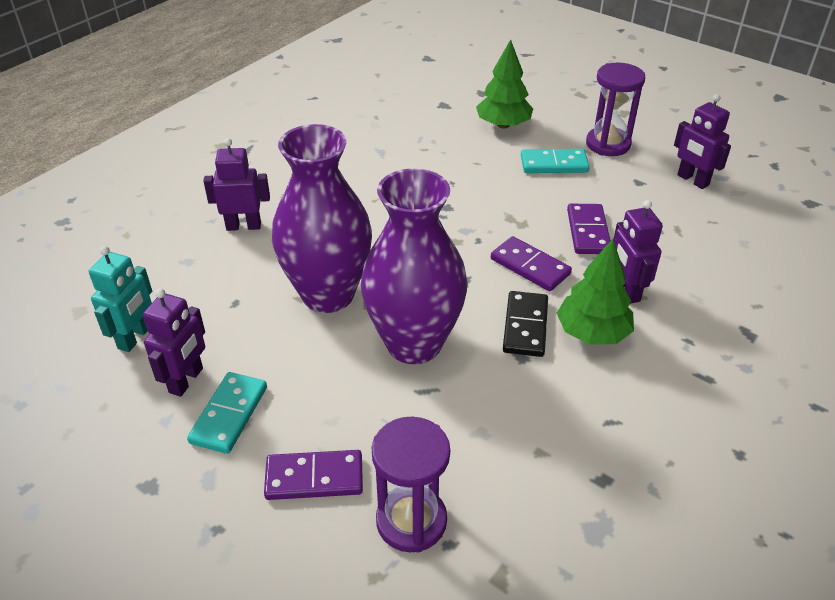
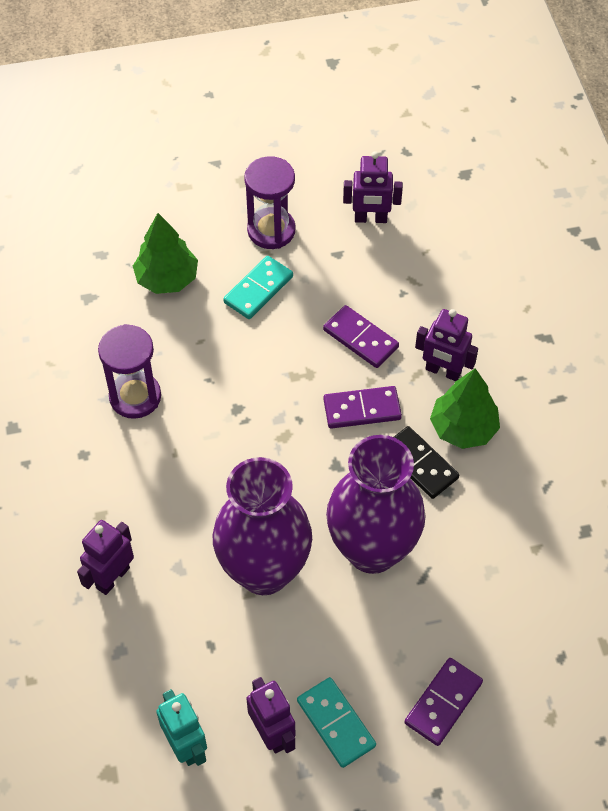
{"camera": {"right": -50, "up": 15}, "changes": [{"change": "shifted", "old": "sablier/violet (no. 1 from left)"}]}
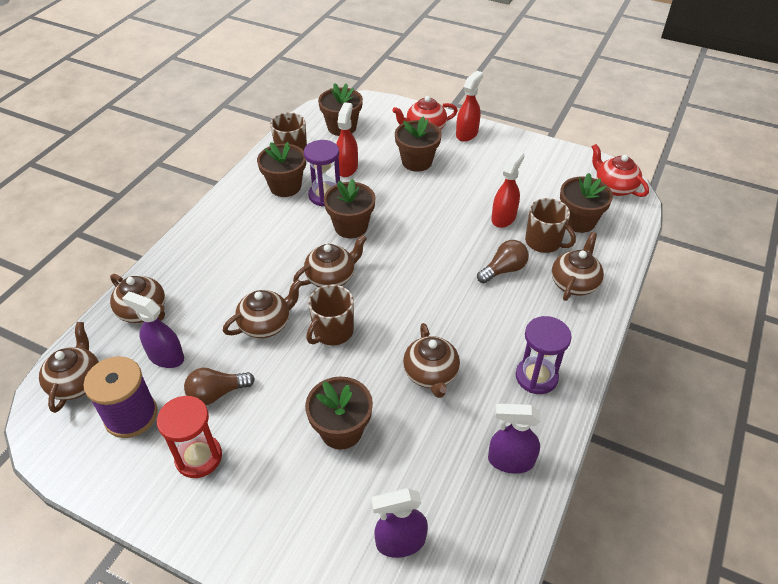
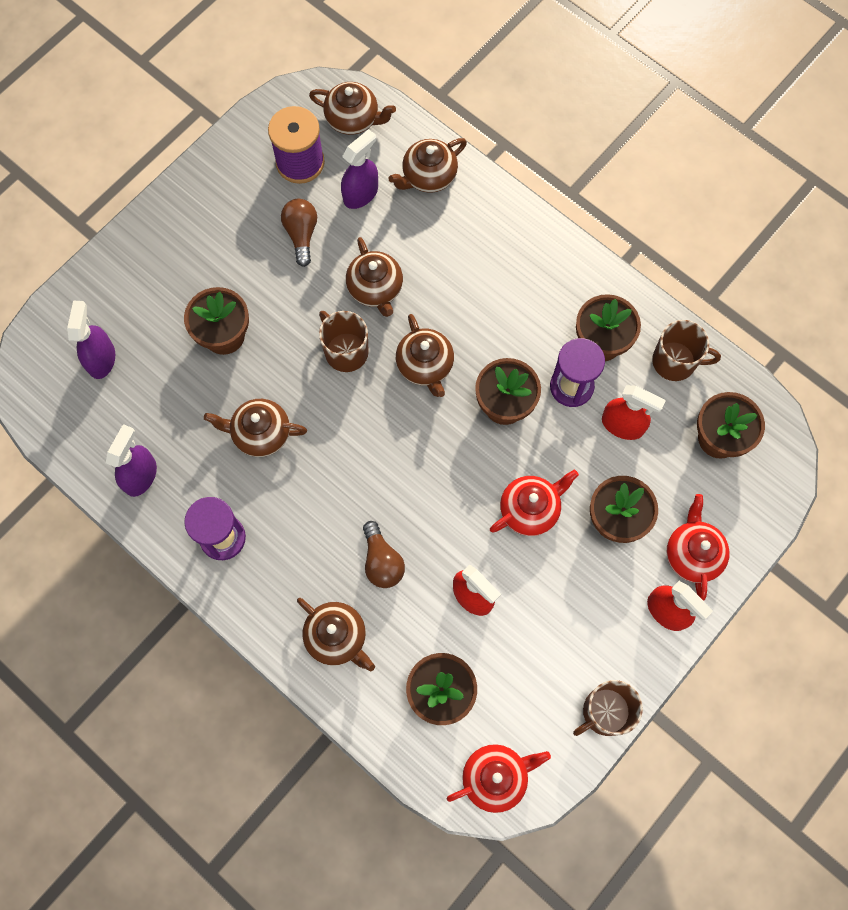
{"camera": {"right": 105, "up": 25}, "changes": [{"change": "new", "new": "théière/rouge (no. 2 from left)"}, {"change": "shifted", "old": "tasse/marron (no. 3 from left in the first image)", "new": "tasse/marron (no. 2 from left)"}, {"change": "gone", "old": "sablier/rouge"}]}
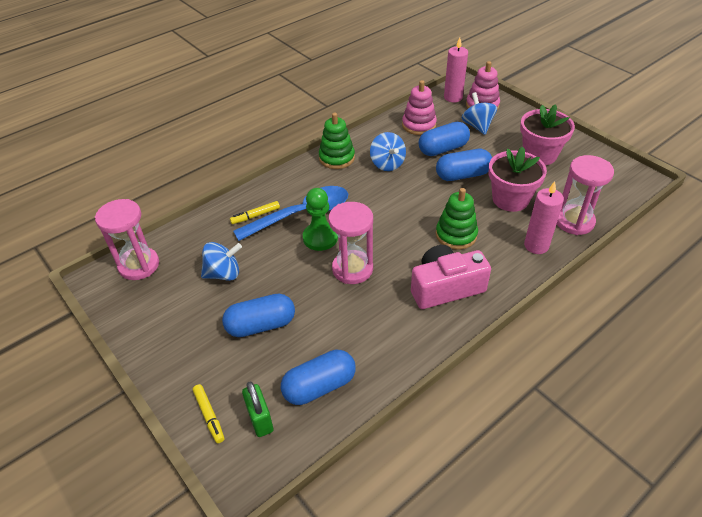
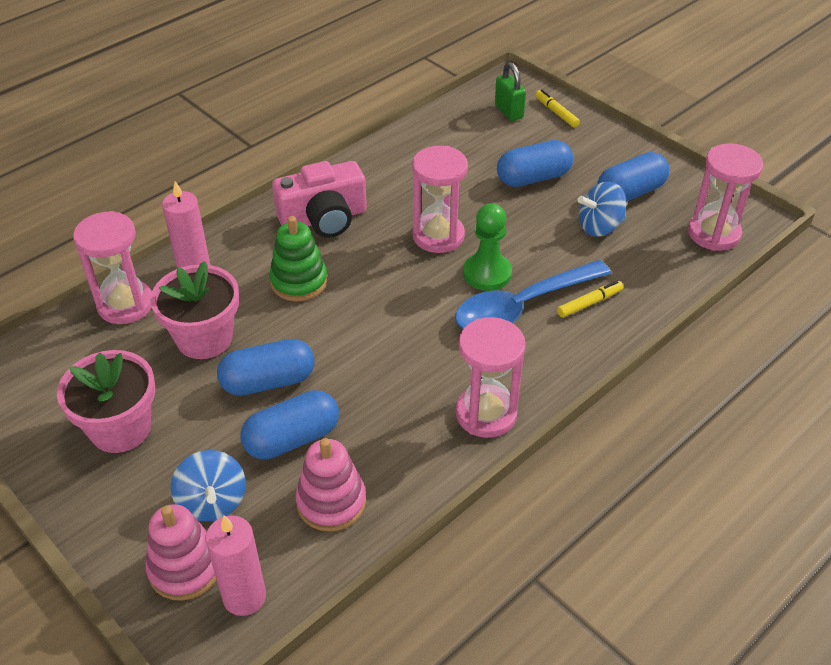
{"camera": {"right": 175, "up": 0}, "changes": [{"change": "swapped", "old": "jouet à empiler/vert (no. 1 from left)", "new": "sablier/rose (no. 3 from left)"}, {"change": "shifted", "old": "gélule/bleu (no. 2 from left in the first image)", "new": "gélule/bleu (no. 4 from left)"}, {"change": "gone", "old": "toupie/bleu (no. 2 from left)"}]}
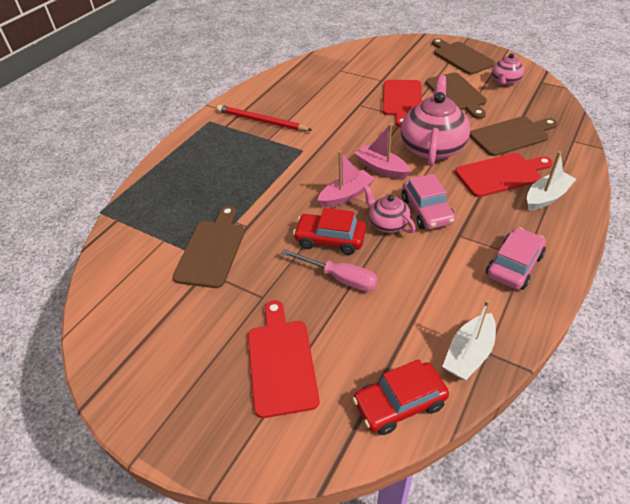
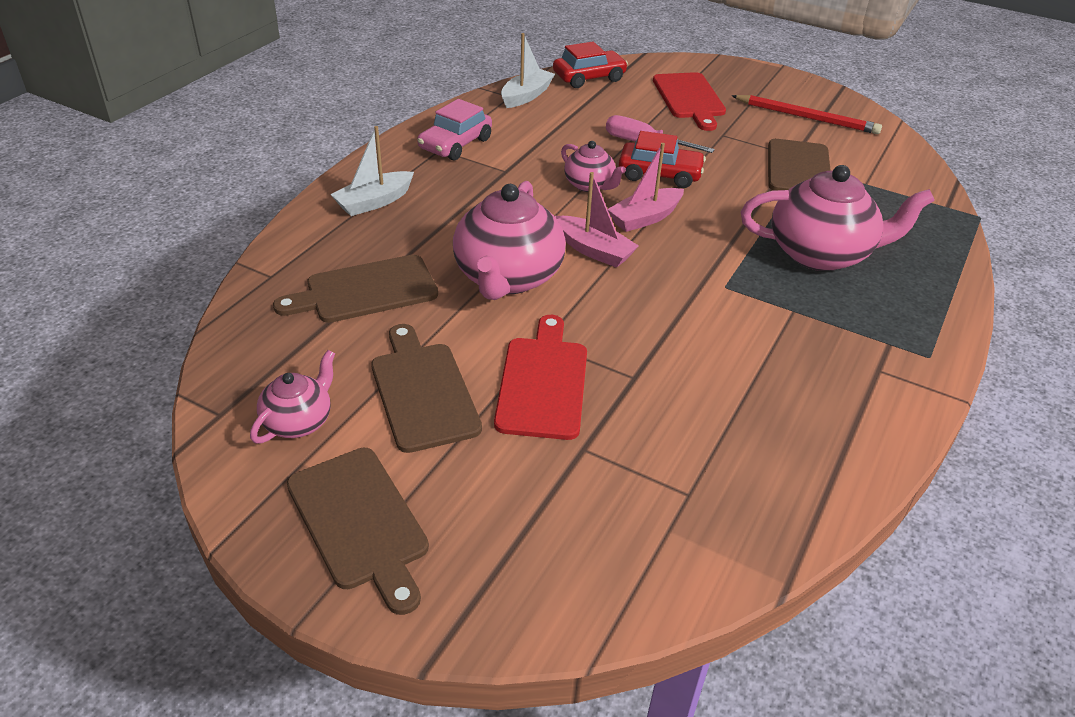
{"camera": {"right": 175, "up": -5}, "changes": [{"change": "shifted", "old": "crayon/rouge"}, {"change": "new", "new": "théière/rose (no. 4 from left)"}, {"change": "gone", "old": "voiture/rose (no. 1 from left)"}, {"change": "gone", "old": "planche à découper/rouge (no. 3 from left)"}]}
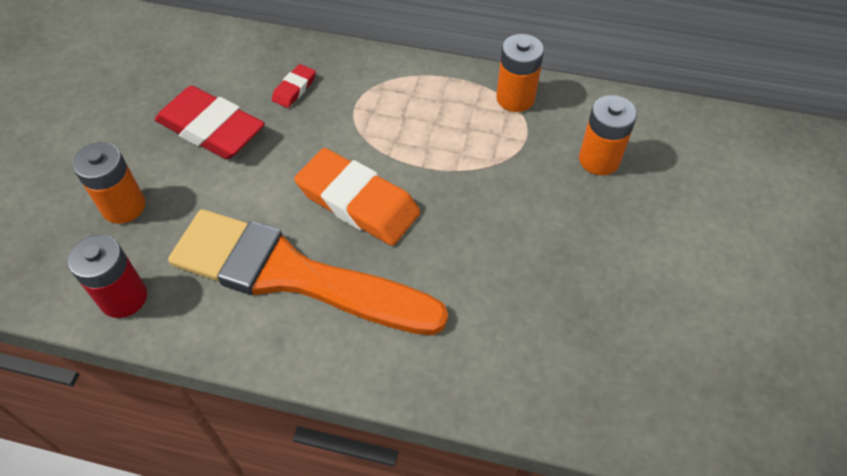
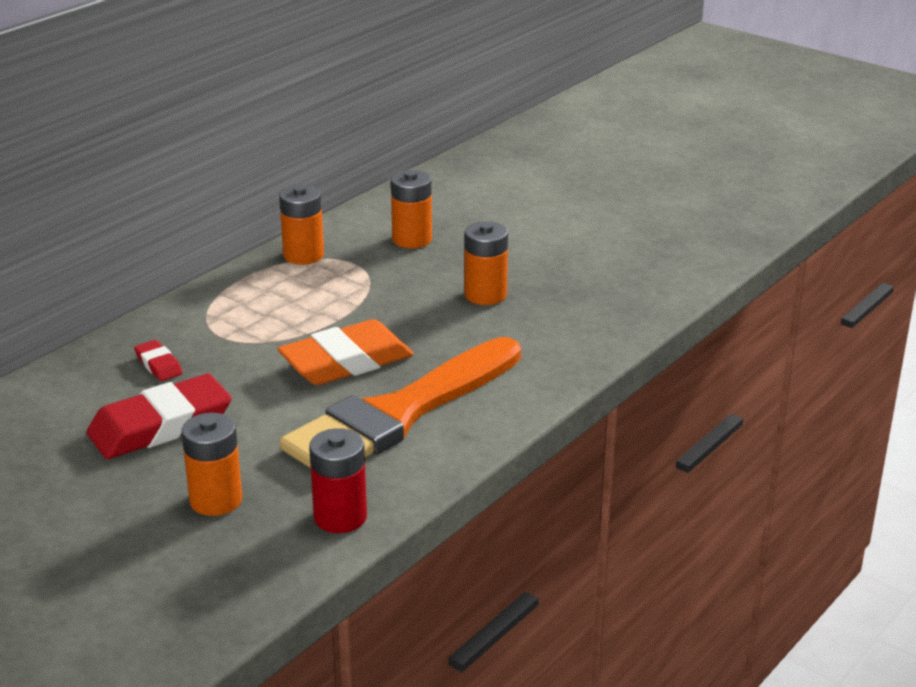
{"camera": {"right": -65, "up": -25}, "changes": [{"change": "new", "new": "pile/orange (no. 4 from left)"}]}
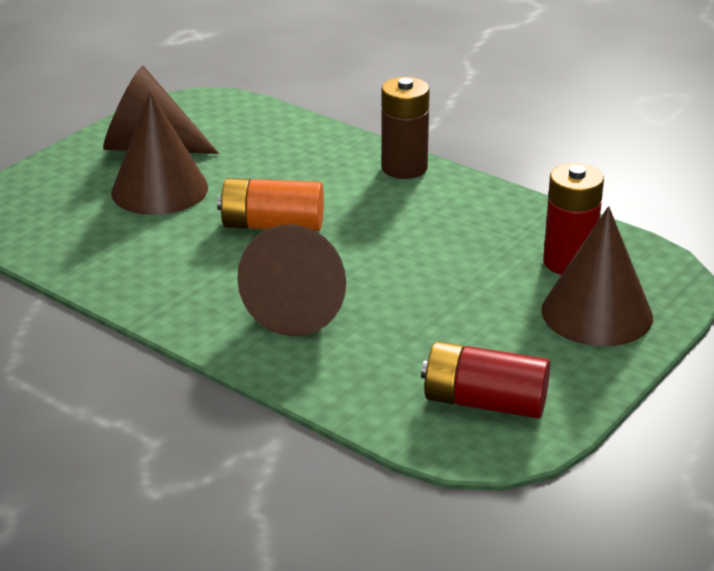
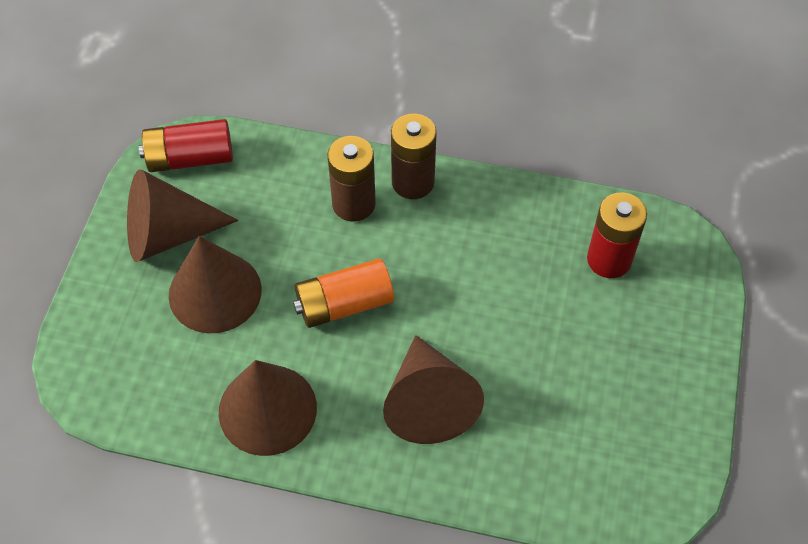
{"camera": {"right": -25, "up": 25}, "changes": [{"change": "shifted", "old": "pile/rouge (no. 1 from left)"}, {"change": "shifted", "old": "cône/marron (no. 4 from left in the first image)", "new": "cône/marron (no. 3 from left)"}, {"change": "new", "new": "pile/marron (no. 1 from left)"}]}
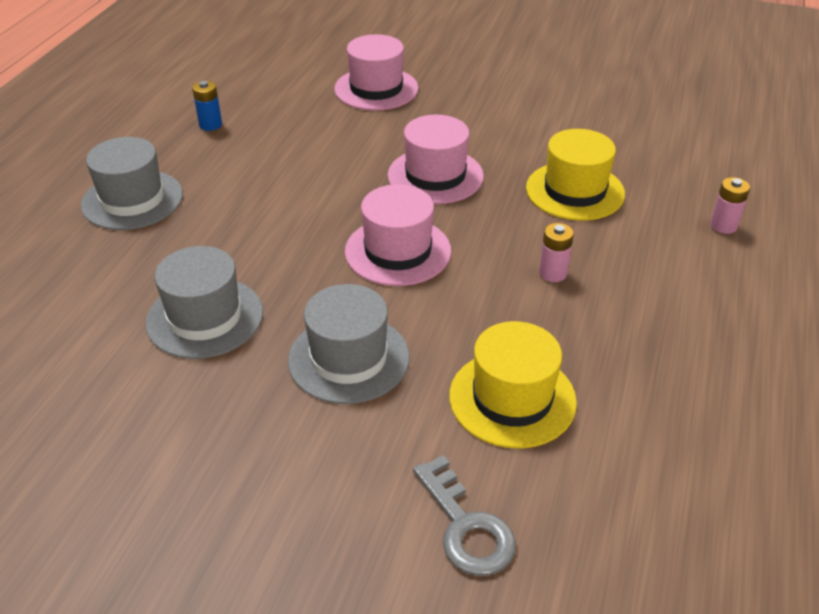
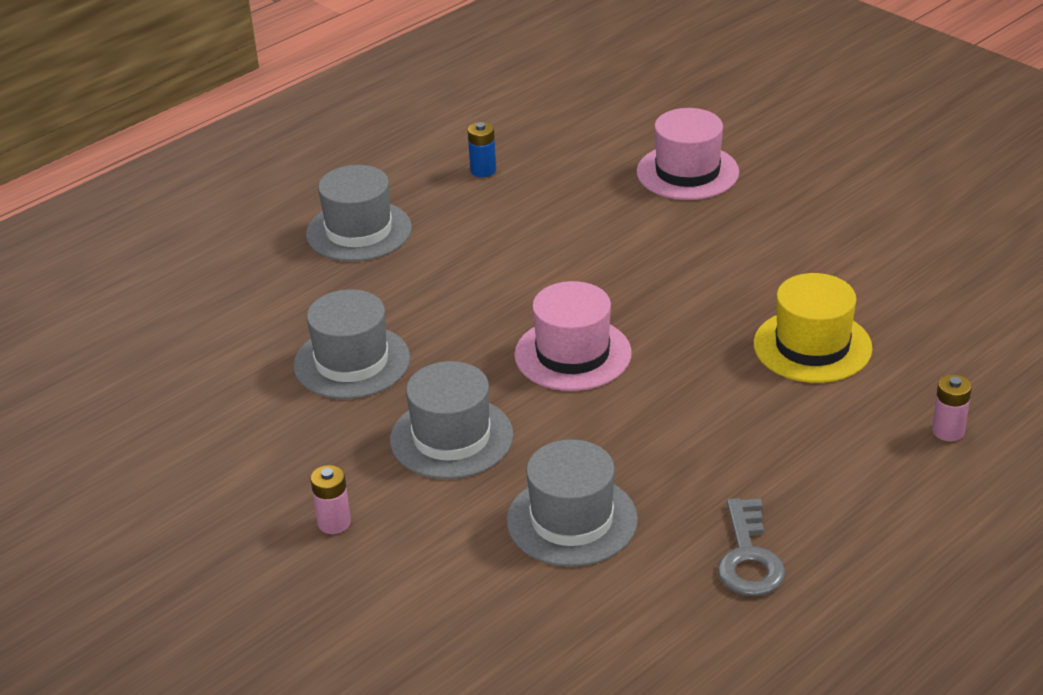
{"camera": {"right": 30, "up": -5}, "changes": [{"change": "shifted", "old": "pile/rose (no. 1 from left)"}, {"change": "repainted", "old": "chapeau/jaune (no. 1 from left)", "new": "chapeau/gris (no. 4 from left)"}, {"change": "shifted", "old": "clé/gris"}, {"change": "gone", "old": "chapeau/rose (no. 3 from left)"}]}
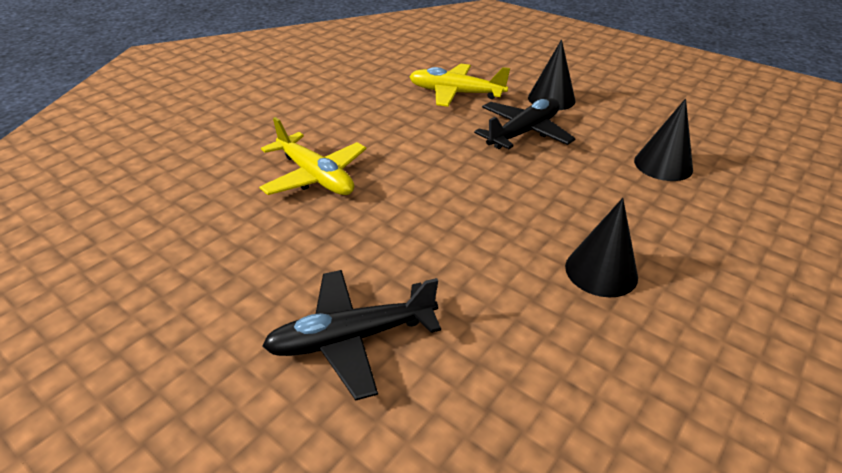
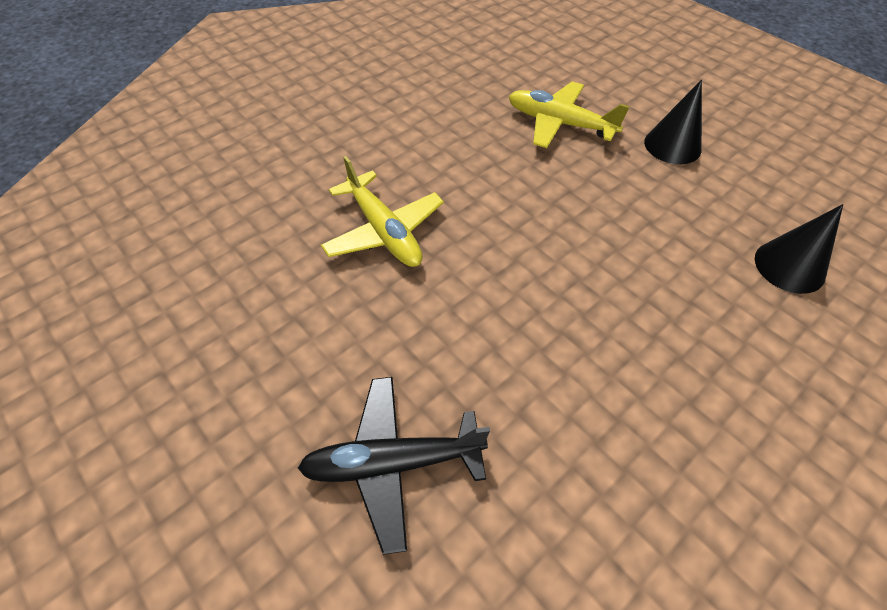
{"camera": {"right": 10, "up": 15}, "changes": [{"change": "gone", "old": "avion/noir (no. 2 from left)"}, {"change": "gone", "old": "cône/noir (no. 2 from left)"}]}
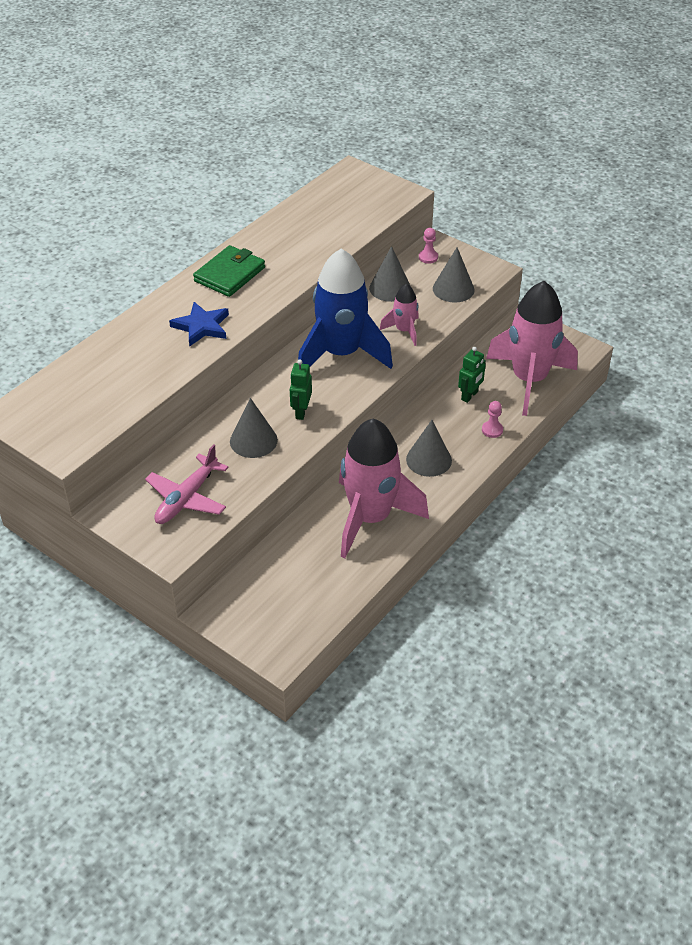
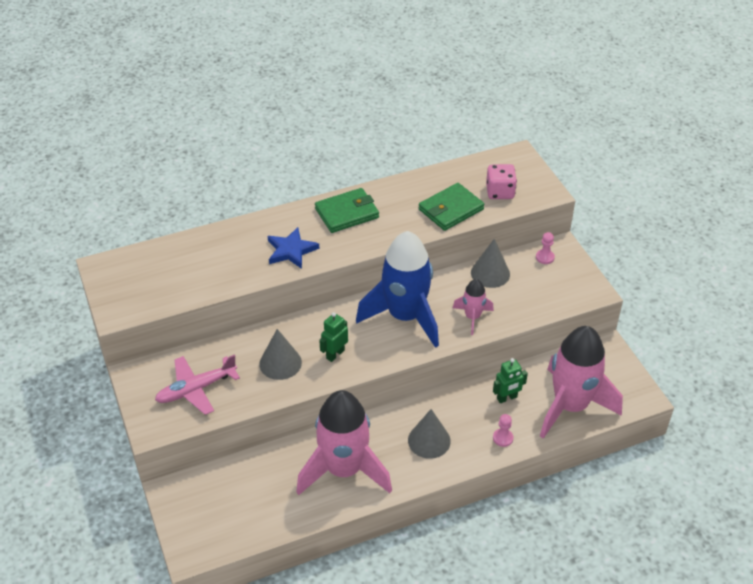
{"camera": {"right": 30, "up": 0}, "changes": [{"change": "new", "new": "portefeuille/vert (no. 2 from left)"}, {"change": "new", "new": "dé/rose"}, {"change": "gone", "old": "cône/gris (no. 4 from left)"}]}
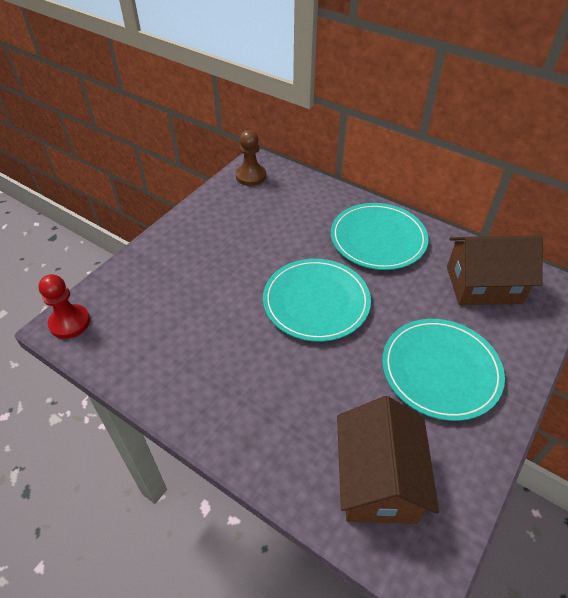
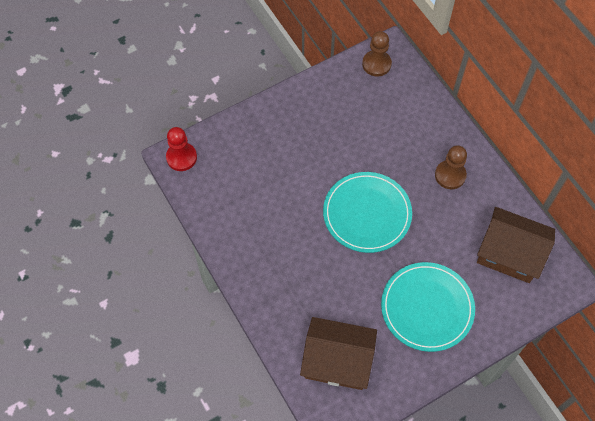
{"camera": {"right": 25, "up": 15}, "changes": [{"change": "rotated", "old": "maison/marron (no. 1 from left)", "degrees": 75}, {"change": "swapped", "old": "assiette/turquoise (no. 2 from left)", "new": "pion/marron (no. 2 from left)"}]}
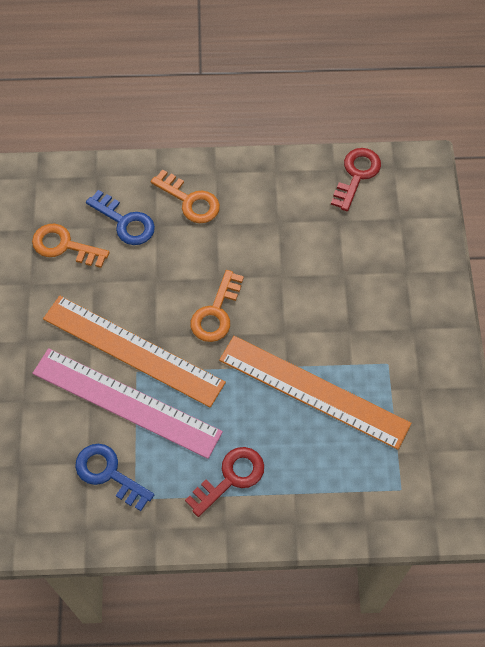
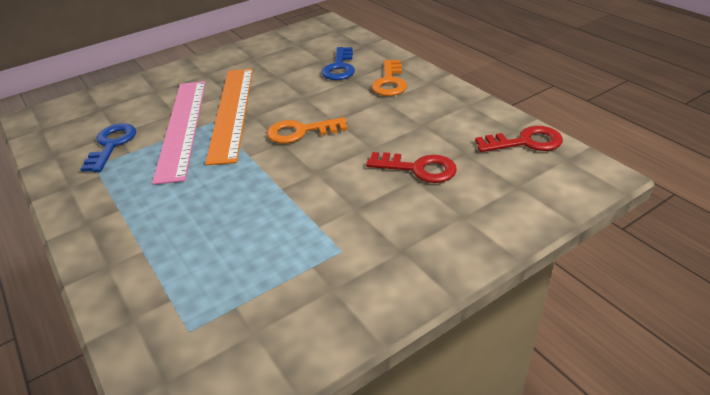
{"camera": {"right": 60, "up": -25}, "changes": [{"change": "shifted", "old": "clé/rouge (no. 1 from left)"}, {"change": "gone", "old": "clé/orange (no. 1 from left)"}, {"change": "gone", "old": "règle/orange (no. 2 from left)"}]}
